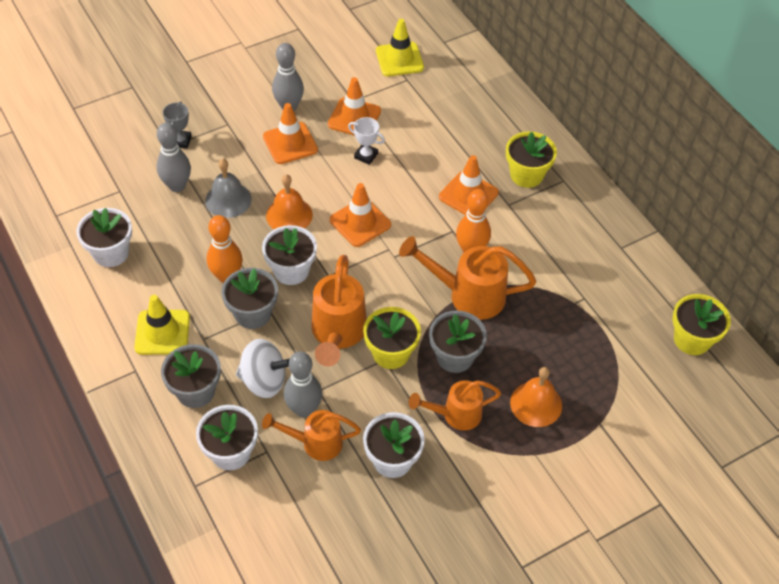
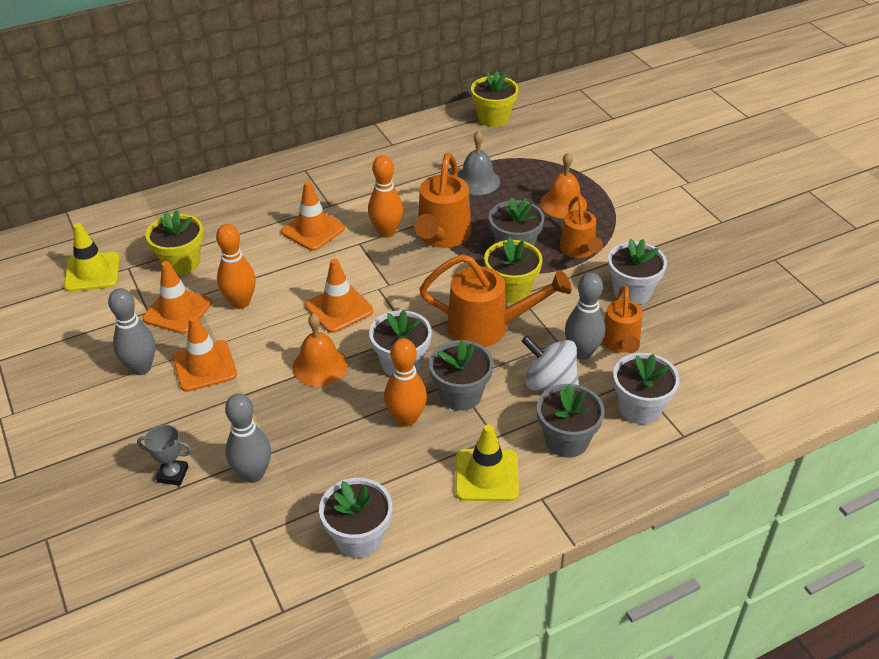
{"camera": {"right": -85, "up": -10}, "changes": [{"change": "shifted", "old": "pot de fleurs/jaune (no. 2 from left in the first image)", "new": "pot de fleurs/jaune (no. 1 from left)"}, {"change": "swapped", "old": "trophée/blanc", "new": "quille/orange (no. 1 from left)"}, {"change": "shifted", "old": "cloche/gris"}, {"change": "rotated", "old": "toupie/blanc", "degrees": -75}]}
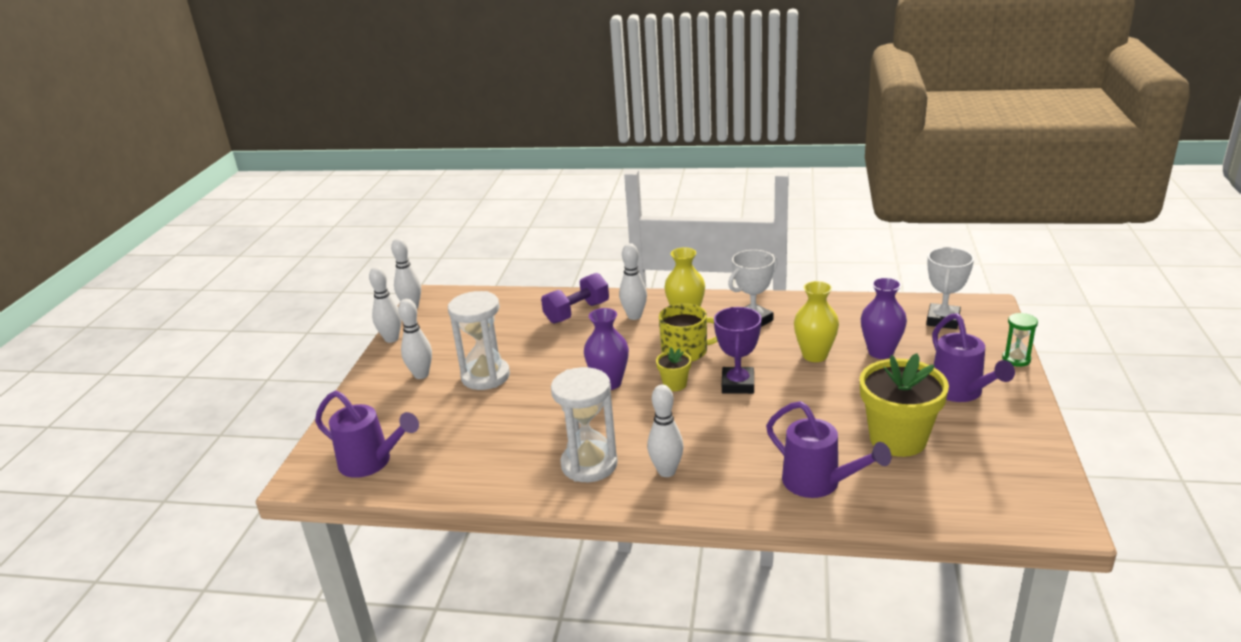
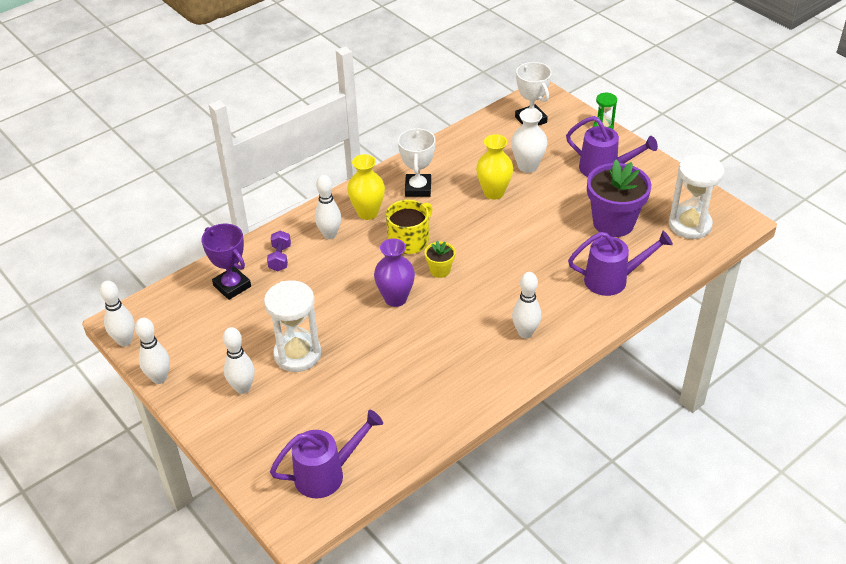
{"camera": {"right": -50, "up": 15}, "changes": [{"change": "shifted", "old": "trophée/violet"}, {"change": "scaled", "old": "haltère/violet", "factor": 0.64}, {"change": "repainted", "old": "vase/violet (no. 2 from left)", "new": "vase/blanc"}, {"change": "repainted", "old": "pot de fleurs/jaune (no. 2 from left)", "new": "pot de fleurs/violet"}, {"change": "shifted", "old": "sablier/blanc (no. 2 from left)"}]}
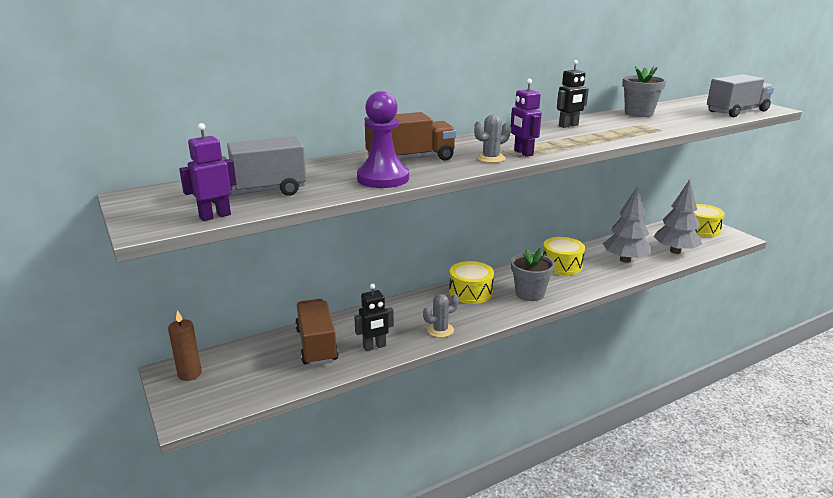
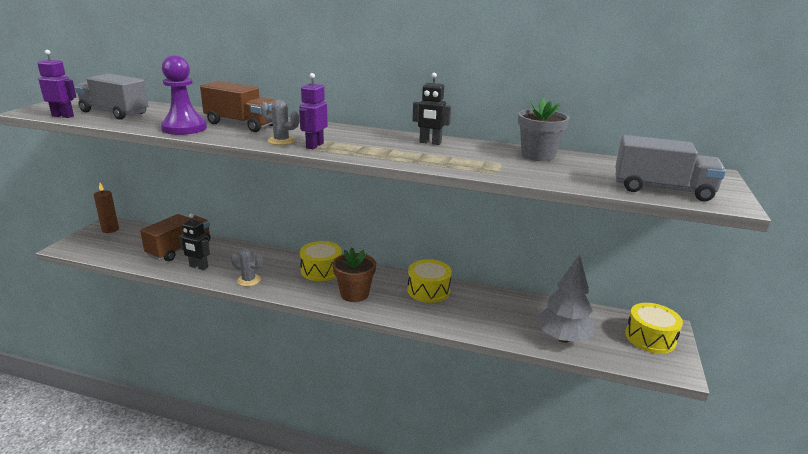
{"camera": {"right": 45, "up": 0}, "changes": [{"change": "repainted", "old": "pot de fleurs/gris (no. 1 from left)", "new": "pot de fleurs/marron"}, {"change": "gone", "old": "arbre/gris (no. 1 from left)"}]}
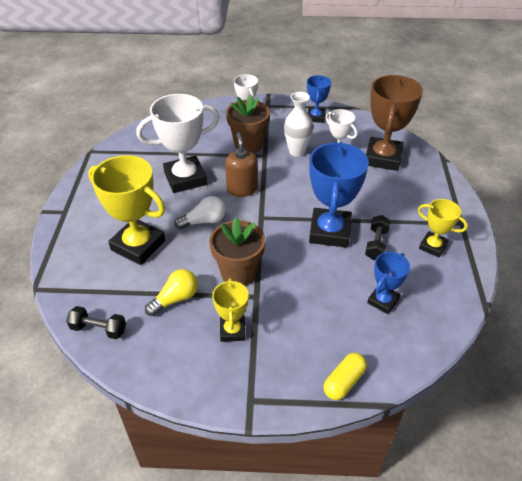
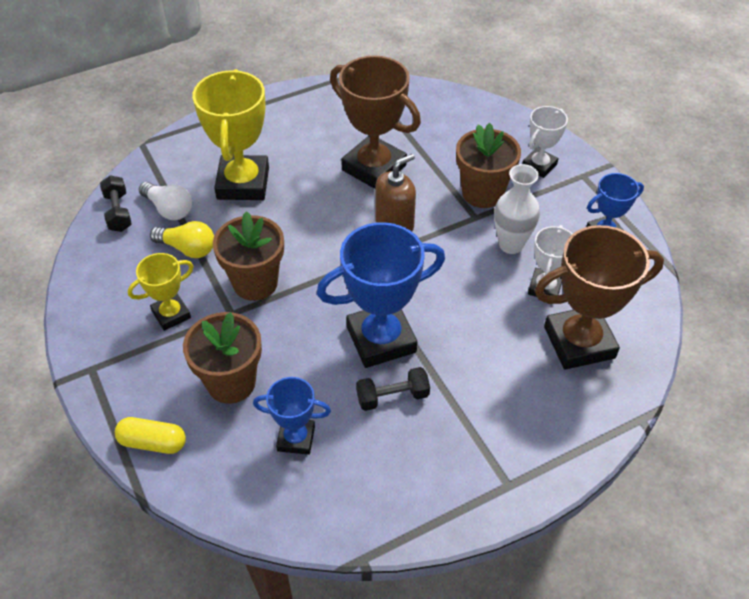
{"camera": {"right": 60, "up": 5}, "changes": [{"change": "shifted", "old": "ampoule/blanc"}, {"change": "new", "new": "pot de fleurs/marron (no. 1 from left)"}, {"change": "repainted", "old": "trophée/blanc (no. 1 from left)", "new": "trophée/marron (no. 1 from left)"}, {"change": "gone", "old": "trophée/jaune (no. 3 from left)"}]}
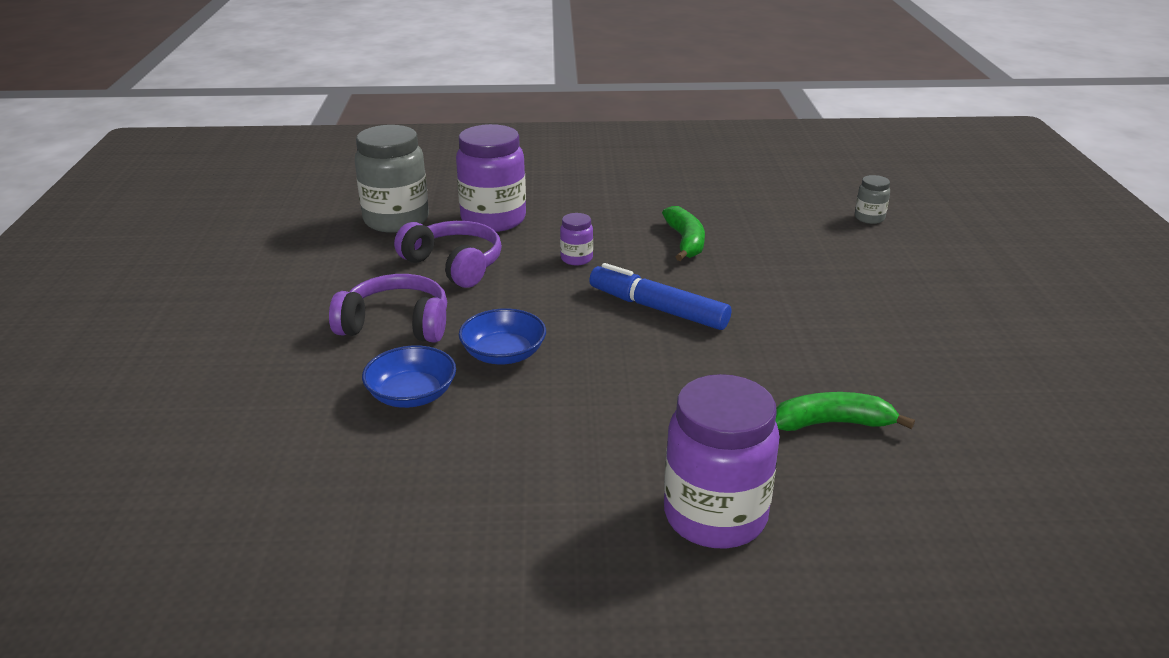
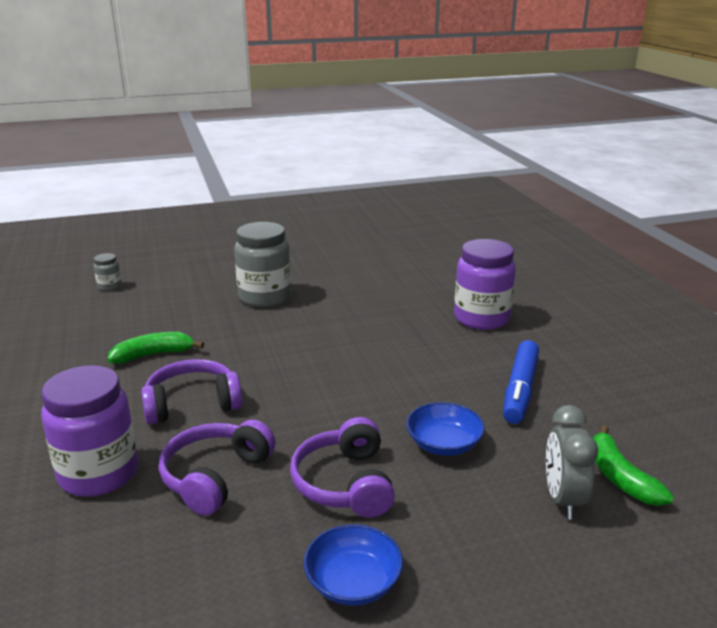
{"camera": {"right": -105, "up": -5}, "changes": [{"change": "swapped", "old": "bocal/violet (no. 2 from left)", "new": "casque audio/violet (no. 1 from left)"}, {"change": "shifted", "old": "bocal/gris (no. 1 from left in the first image)", "new": "bocal/gris (no. 2 from left)"}, {"change": "shifted", "old": "bol/bleu (no. 2 from left in the first image)", "new": "bol/bleu (no. 1 from left)"}, {"change": "shifted", "old": "feutre/bleu"}, {"change": "new", "new": "réveil/gris"}, {"change": "shifted", "old": "banane/vert (no. 2 from left)"}]}
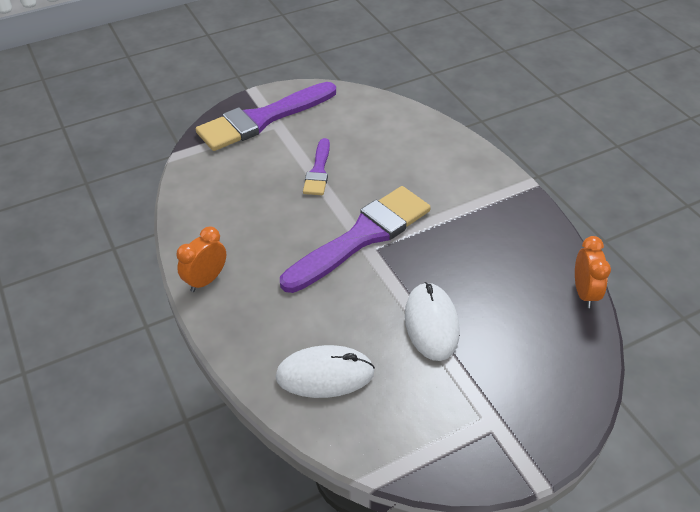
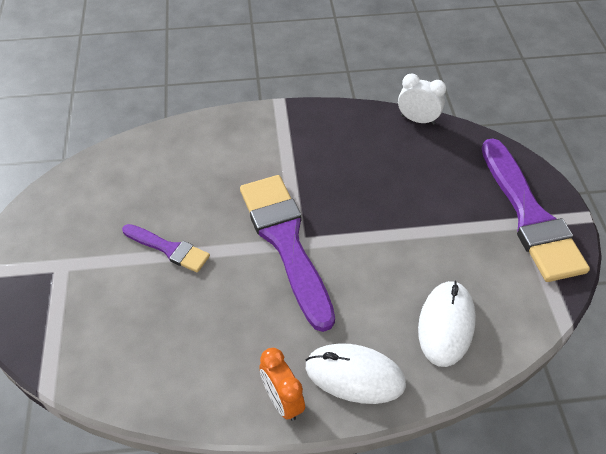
{"camera": {"right": -70, "up": 5}, "changes": [{"change": "shifted", "old": "souris/blanc (no. 2 from left in the first image)", "new": "souris/blanc (no. 1 from left)"}, {"change": "repainted", "old": "réveil/orange (no. 2 from left)", "new": "réveil/blanc"}, {"change": "shifted", "old": "pinceau/violet (no. 1 from left in the first image)", "new": "pinceau/violet (no. 3 from left)"}]}
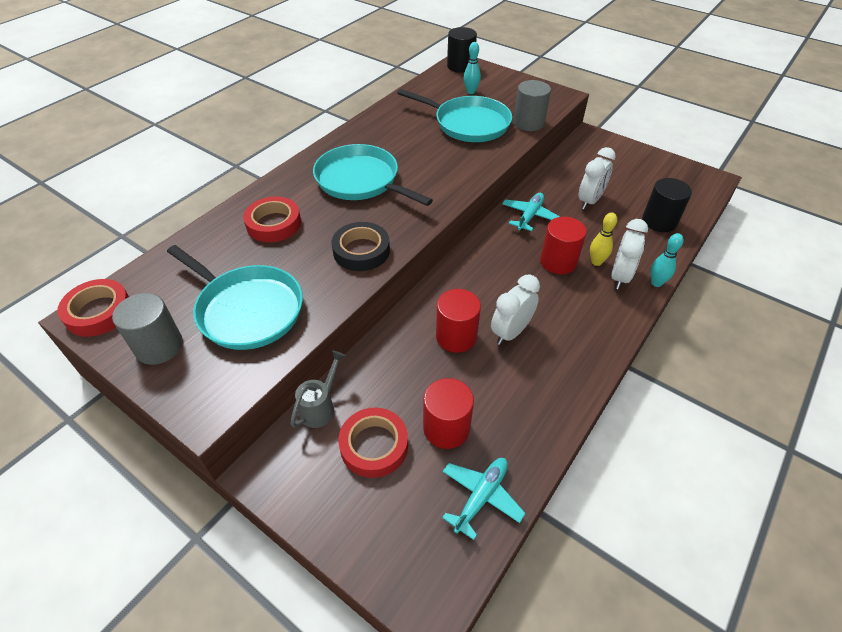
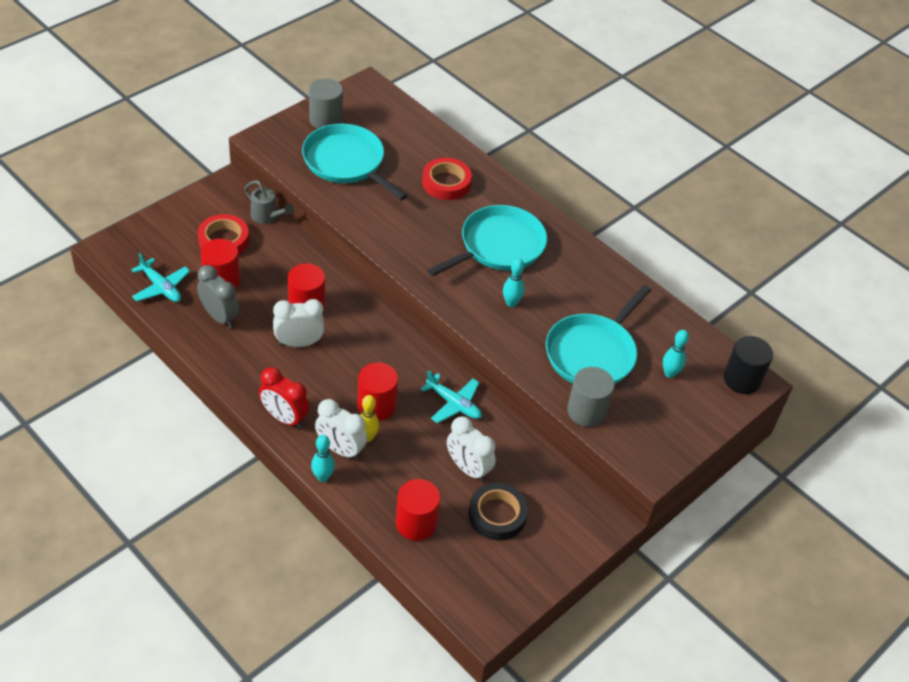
{"camera": {"right": 95, "up": 0}, "changes": [{"change": "new", "new": "réveil/gris"}, {"change": "new", "new": "réveil/rouge"}, {"change": "rotated", "old": "réveil/blanc (no. 1 from left)", "degrees": -60}, {"change": "rotated", "old": "poêle/turquoise (no. 1 from left)", "degrees": 90}, {"change": "repainted", "old": "cylindre/noir (no. 2 from left)", "new": "cylindre/rouge (no. 4 from left)"}, {"change": "shifted", "old": "ruban adhésif/noir"}, {"change": "new", "new": "quille/turquoise (no. 2 from left)"}, {"change": "gone", "old": "ruban adhésif/rouge (no. 1 from left)"}]}
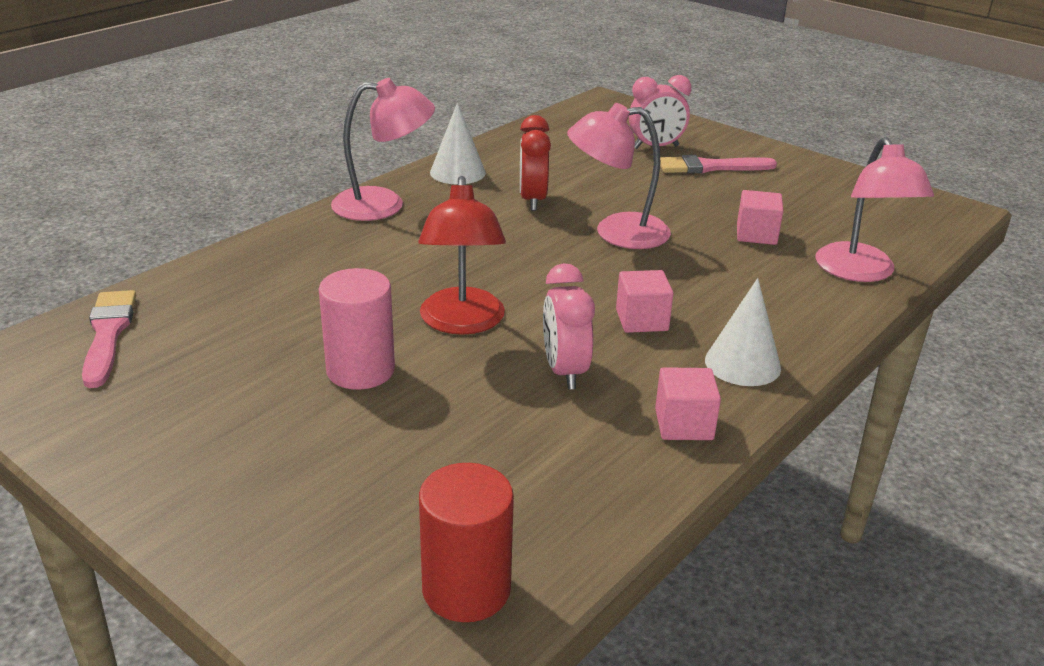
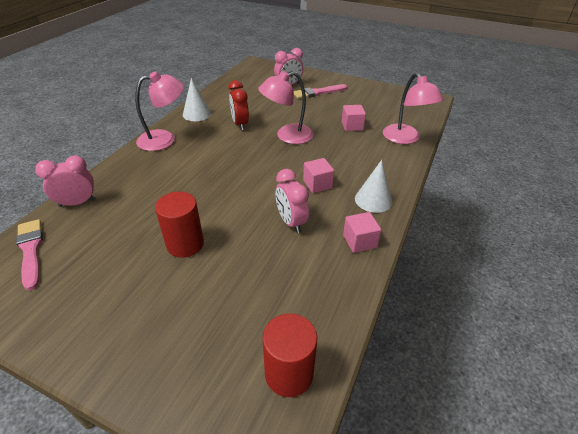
{"camera": {"right": -15, "up": 10}, "changes": [{"change": "new", "new": "réveil/rose (no. 1 from left)"}, {"change": "repainted", "old": "cylindre/rose", "new": "cylindre/rouge (no. 1 from left)"}, {"change": "gone", "old": "lampe/rouge"}]}
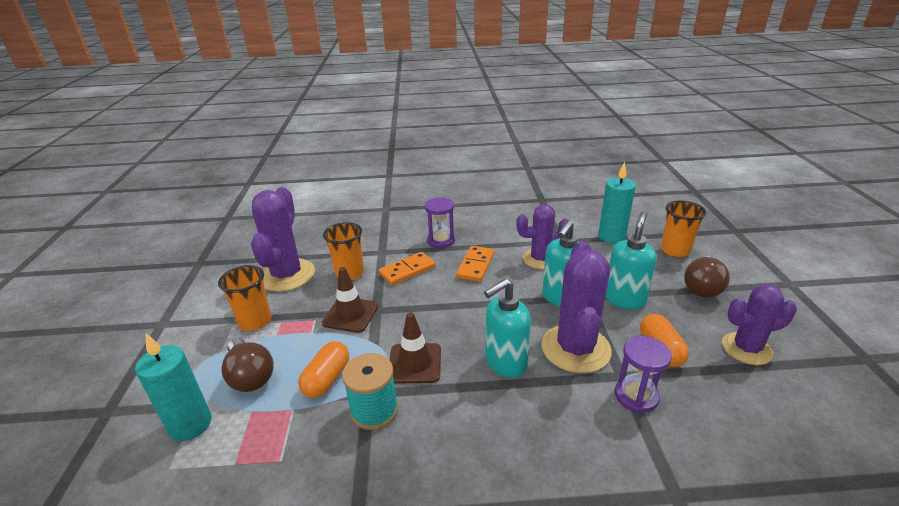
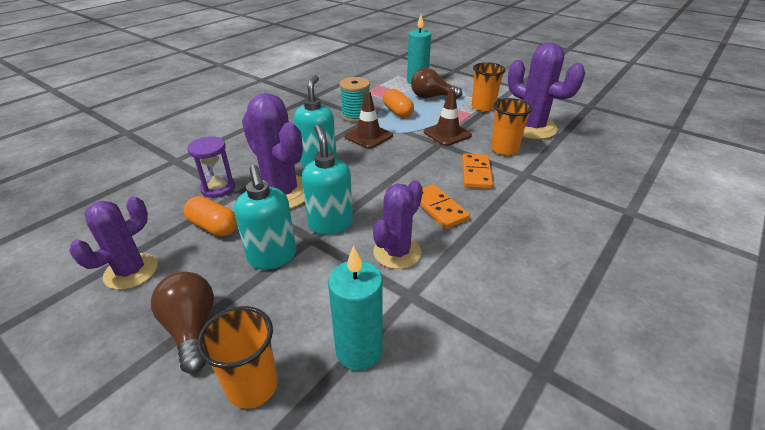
{"camera": {"right": 130, "up": 5}, "changes": [{"change": "gone", "old": "sablier/violet (no. 1 from left)"}]}
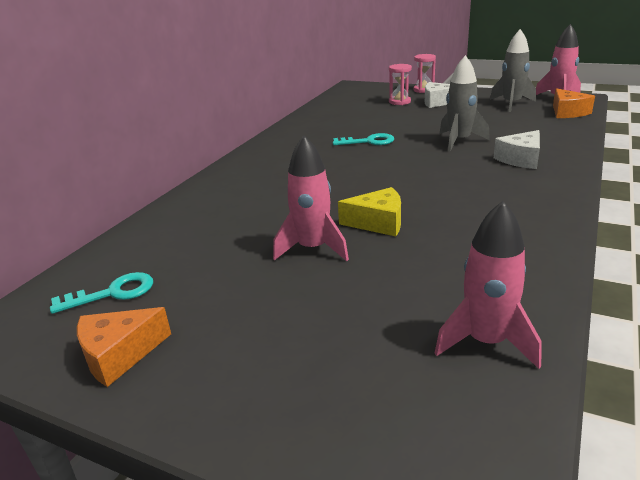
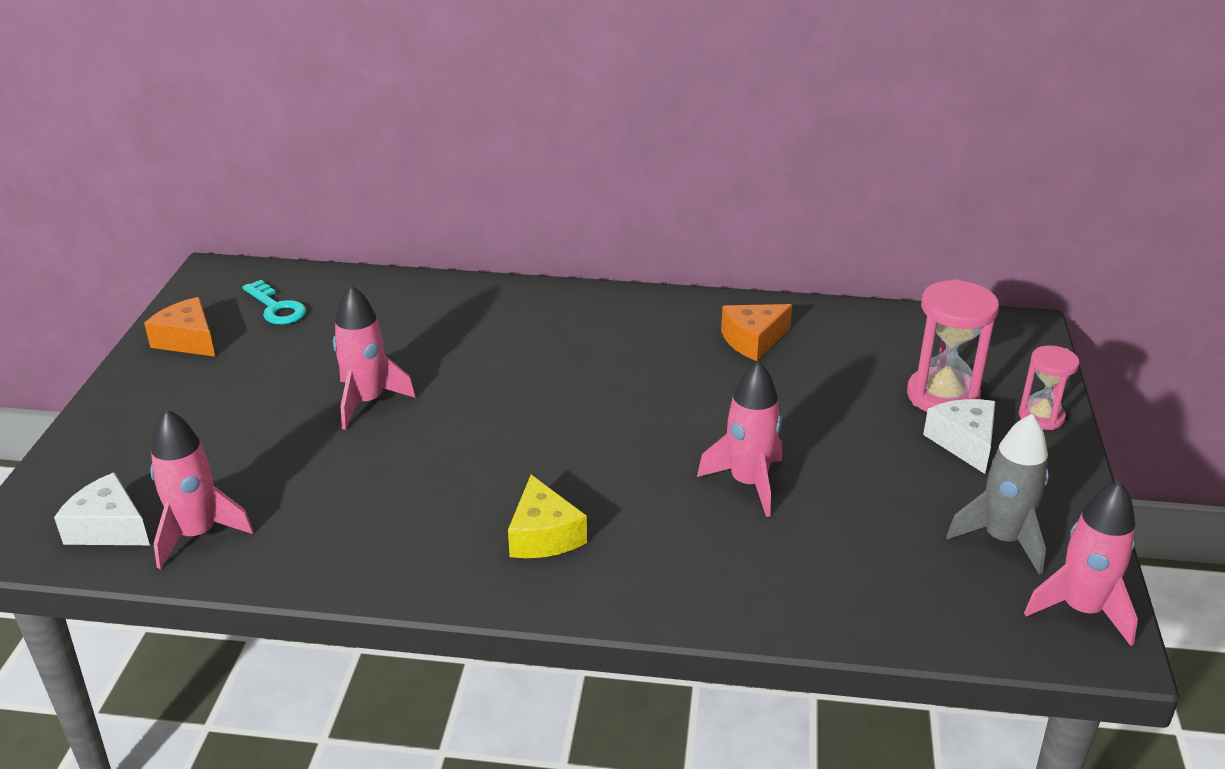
{"camera": {"right": 70, "up": 5}, "changes": [{"change": "shifted", "old": "fromage/blanc (no. 2 from left in the first image)", "new": "fromage/blanc (no. 1 from left)"}, {"change": "shifted", "old": "fromage/jaune"}, {"change": "repainted", "old": "fusée/gris (no. 1 from left)", "new": "fusée/rose (no. 3 from left)"}, {"change": "shifted", "old": "fromage/orange (no. 2 from left)"}, {"change": "scaled", "old": "sablier/rose (no. 1 from left)", "factor": 1.63}, {"change": "gone", "old": "clé/turquoise (no. 2 from left)"}]}
